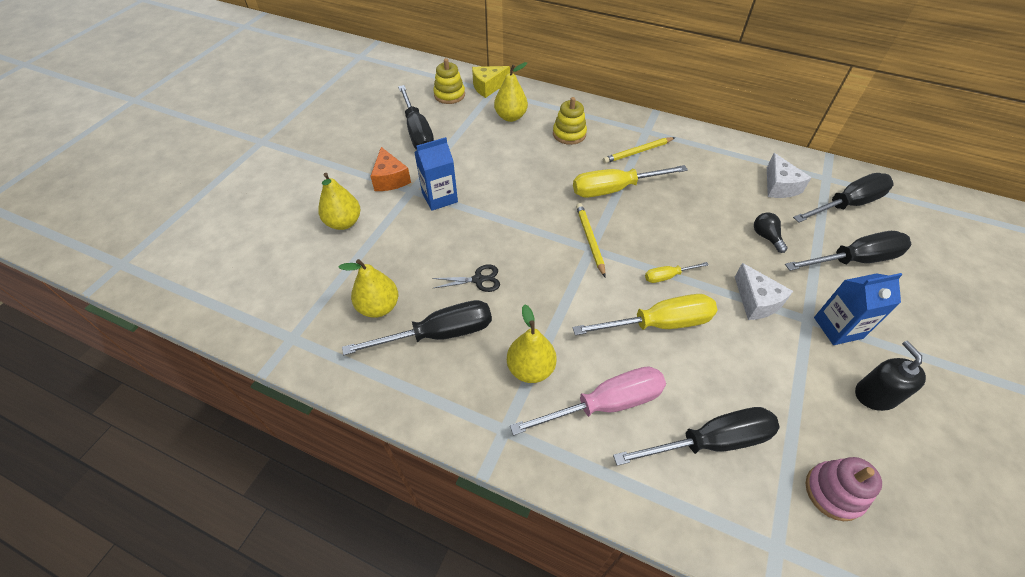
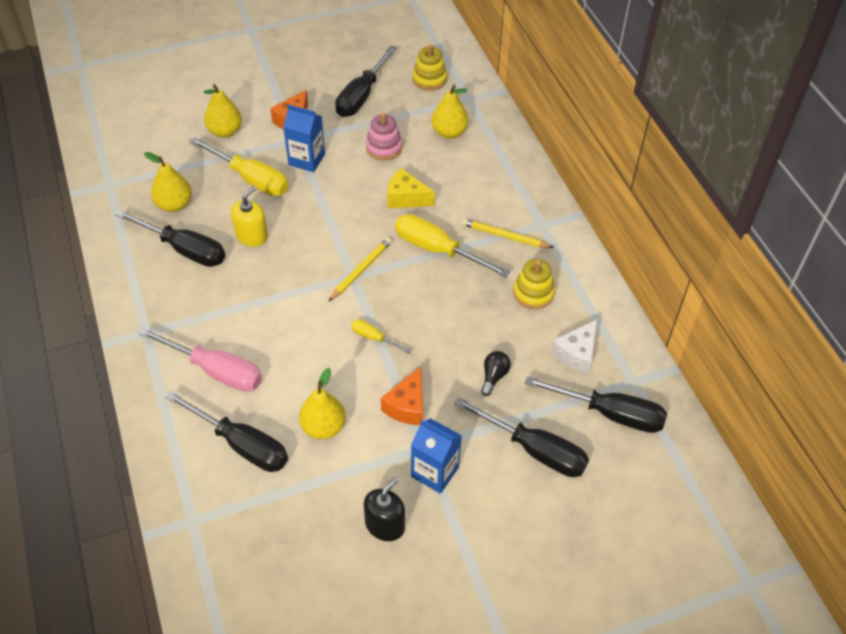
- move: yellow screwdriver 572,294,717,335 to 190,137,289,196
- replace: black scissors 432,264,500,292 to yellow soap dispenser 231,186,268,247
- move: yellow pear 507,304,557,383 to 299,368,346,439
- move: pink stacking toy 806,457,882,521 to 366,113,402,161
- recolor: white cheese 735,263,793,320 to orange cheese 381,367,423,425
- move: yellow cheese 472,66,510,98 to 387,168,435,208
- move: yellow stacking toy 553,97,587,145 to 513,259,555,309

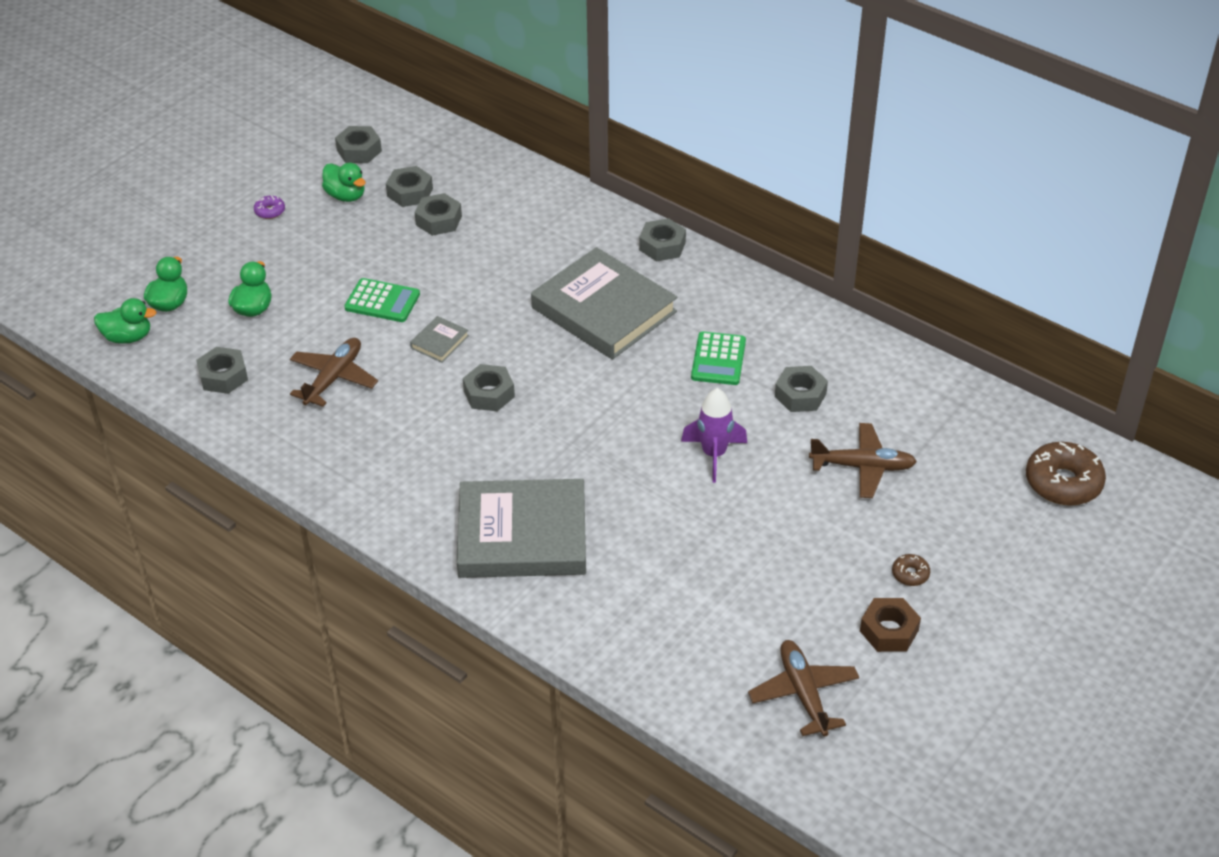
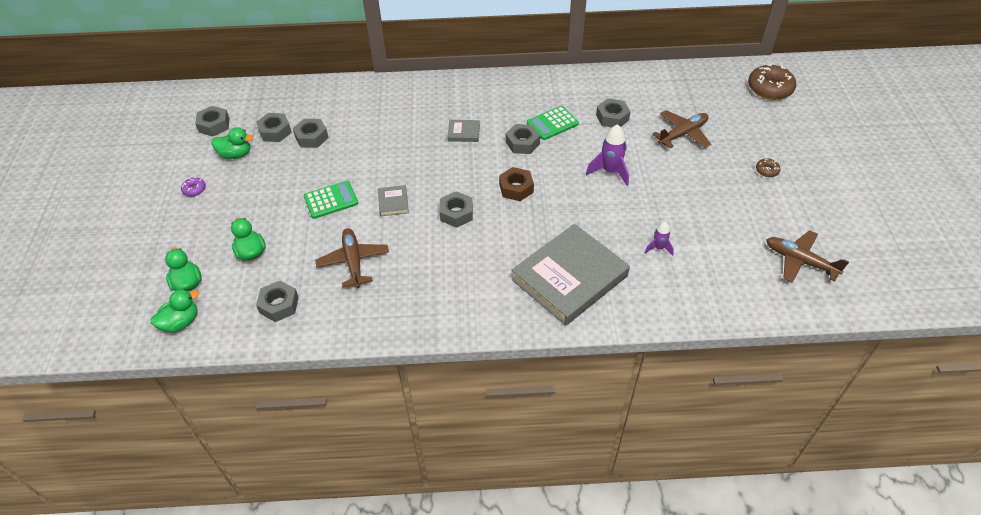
- resize: grey book 531,247,677,360 = 447,120,480,142 x0.40
- move: brown nut 860,598,921,652 to 499,167,534,201
- move: grey nut 639,218,686,261 to 506,124,540,154
- rotate: green calculator 691,332,746,385 = 527,106,579,140 90 degrees clockwise
- insert: purple rocket 645,222,674,256

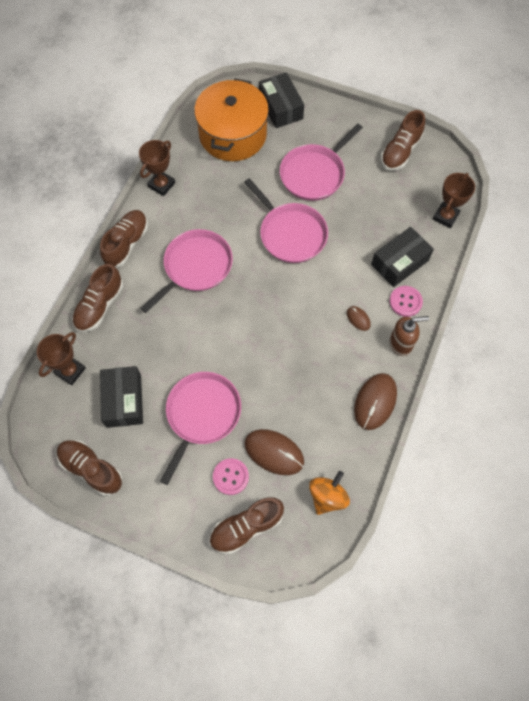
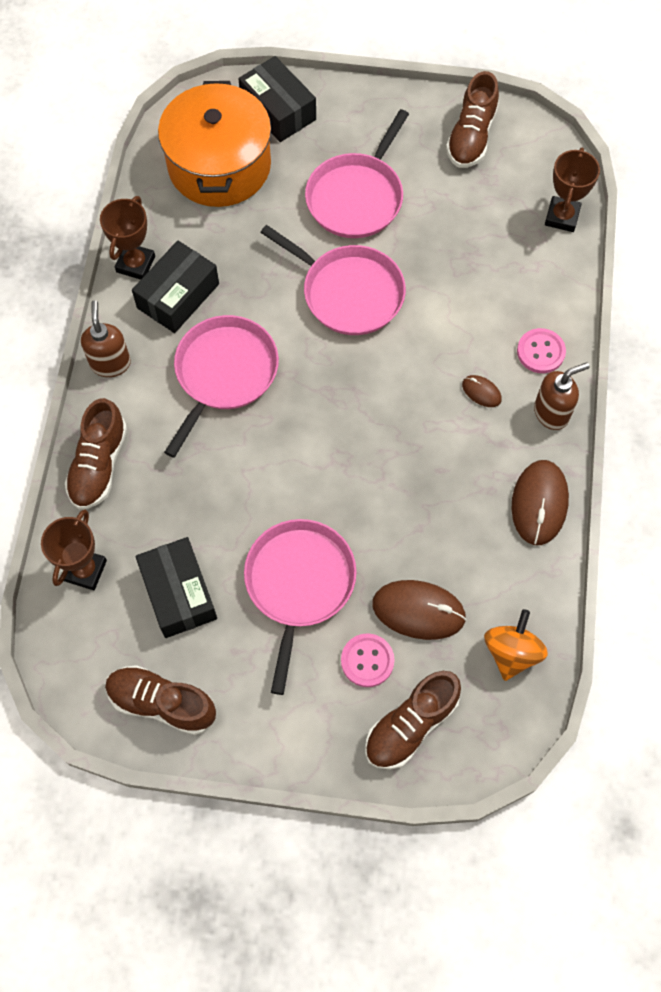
- replace: brown shoe 100,210,148,268 to brown soap dispenser 81,300,131,377
- move: black box 371,227,434,287 to 132,241,219,333

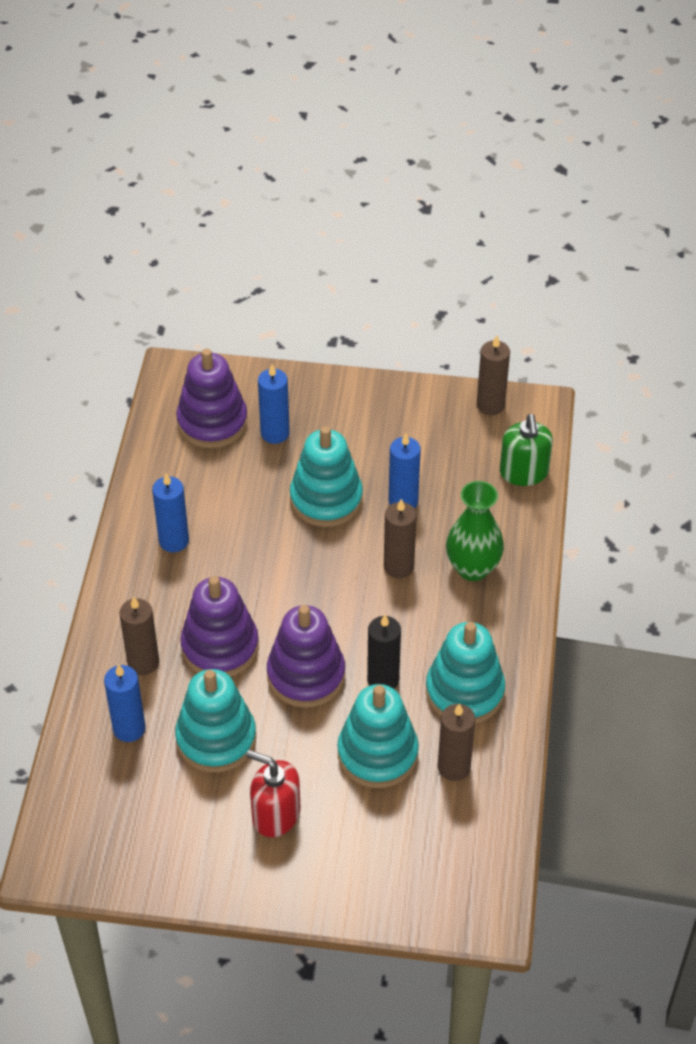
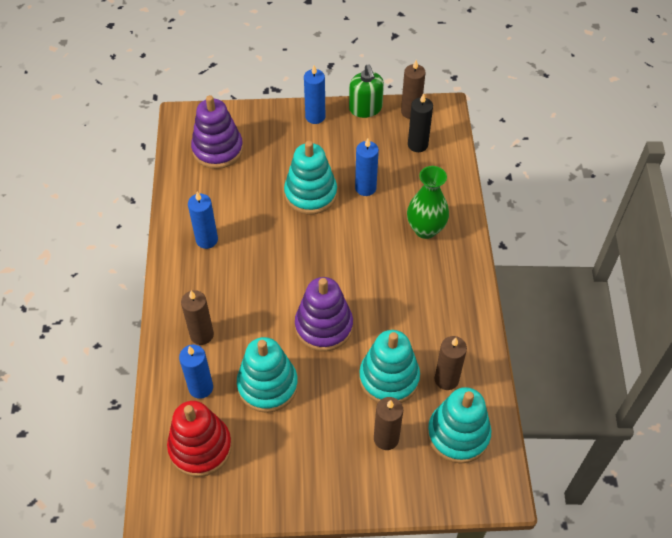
- insert: red stacking toy 167,401,232,477
- move: blue candle 258,364,290,444 to 304,65,325,124
- move: green soap dispenser 500,414,553,486 to 349,64,384,118
- move: brown candle 384,499,417,578 to 374,397,403,450
- move: black candle 367,615,401,689 to 408,93,433,152
- move: turquoise stacking toy 426,622,505,724 to 427,387,491,464
- delete: purple stacking toy 180,576,259,677
- delete: red soap dispenser 246,750,300,837

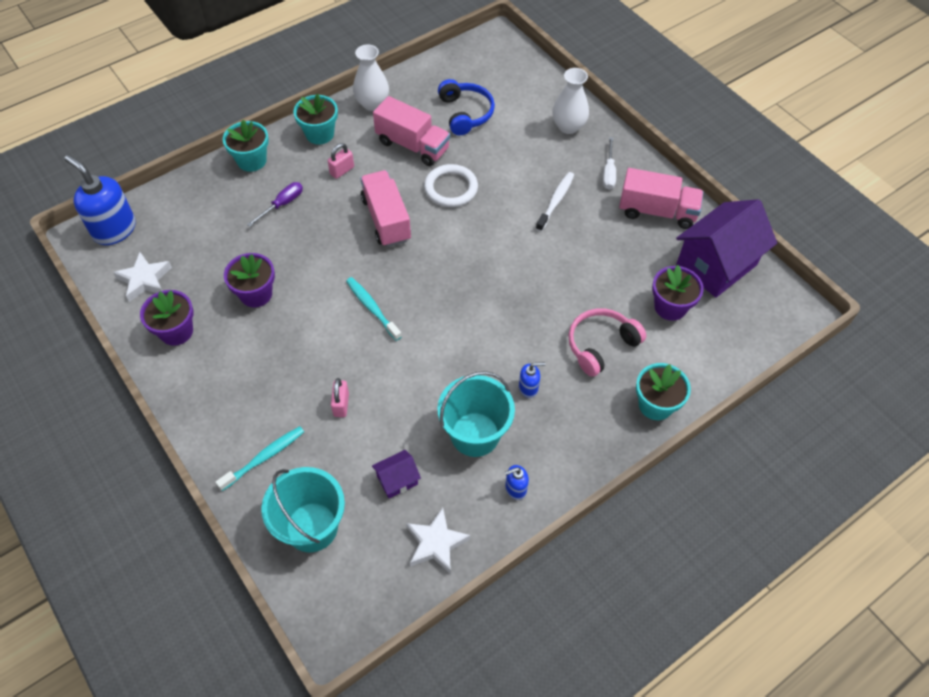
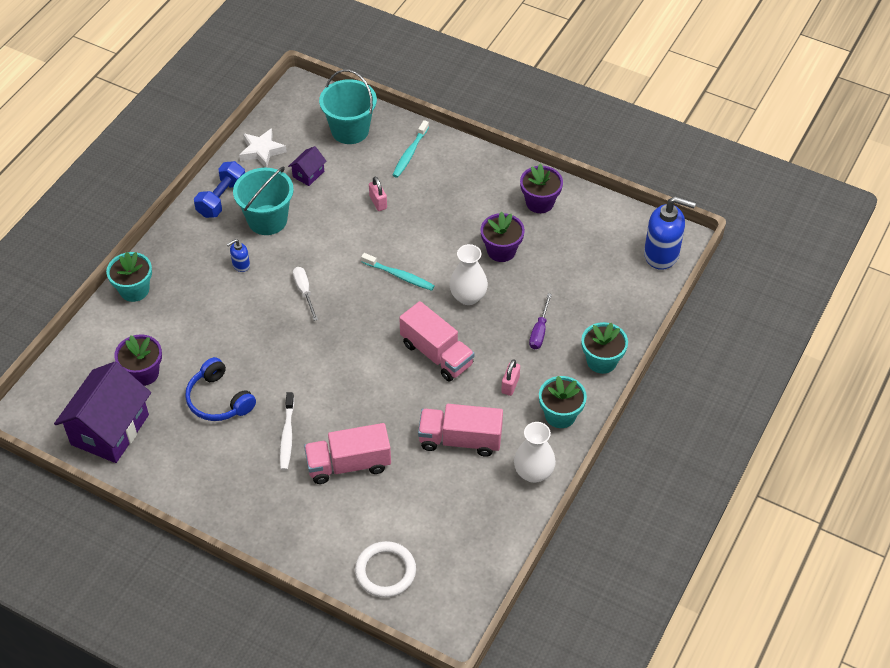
- move: blue headphones 438,79,495,135 to 185,357,256,421
- replace: blue soap dispenser 505,465,529,500 to blue dumbbell 194,161,245,218
- move: white screwdriver 603,137,616,190 to 293,267,318,321
- move: pink truck 619,168,704,229 to 304,423,391,484
- move: white ring 424,164,478,207 to 355,541,416,598
- move: white vase 552,68,589,134 to 450,244,488,305
- delete: white star 113,252,172,302
- delete: pink headphones 568,309,646,377

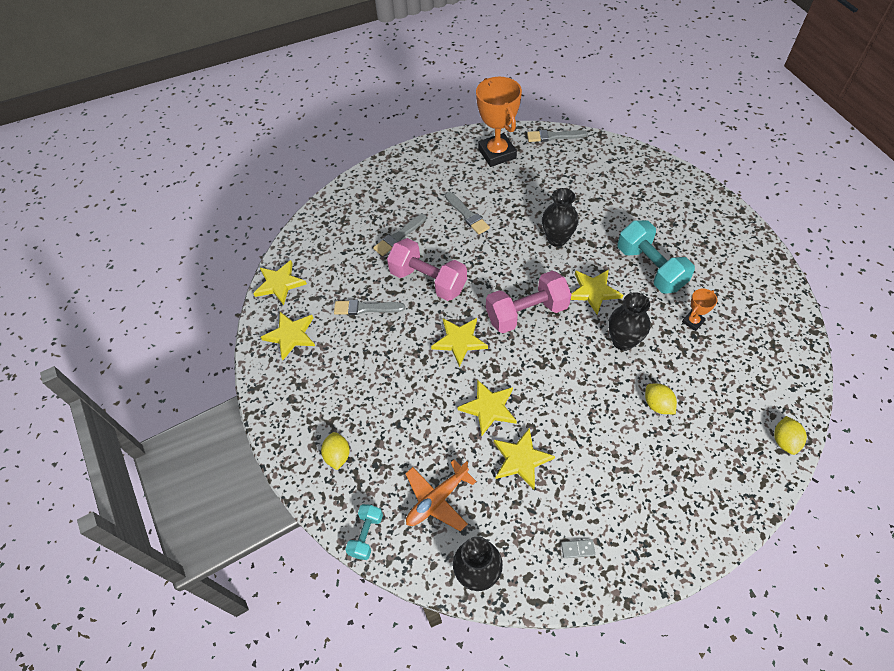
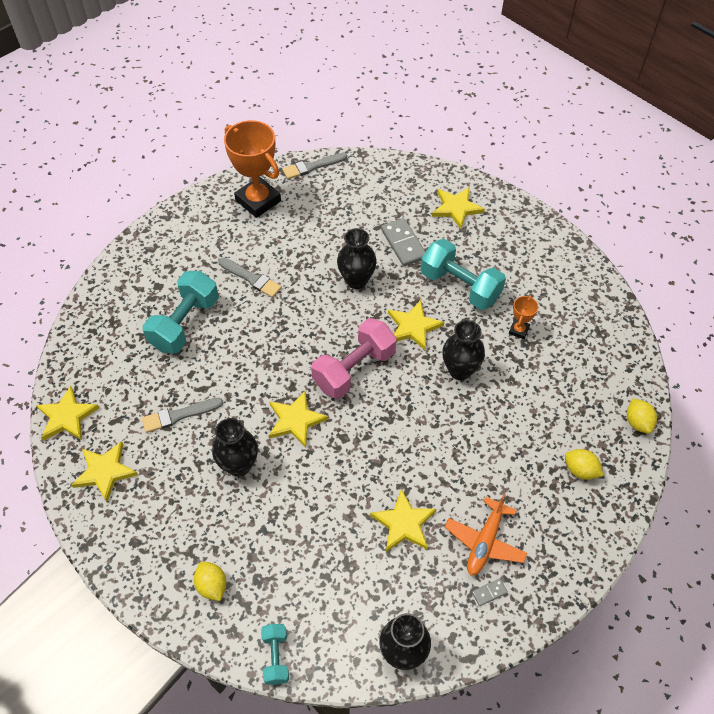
- replace: grey brush 373,214,426,256 to turquoise dumbbell 143,271,219,353
- insert: black vase 212,418,258,477
- insert: grey domino 381,218,425,266
- move: yellow star 457,379,517,436 to 432,187,485,229
- move: orange plane 405,459,477,532 to 445,493,528,575
- move: yellow lemon 645,384,677,414 to 565,449,603,480
- delete: pink dumbbell 387,238,467,301

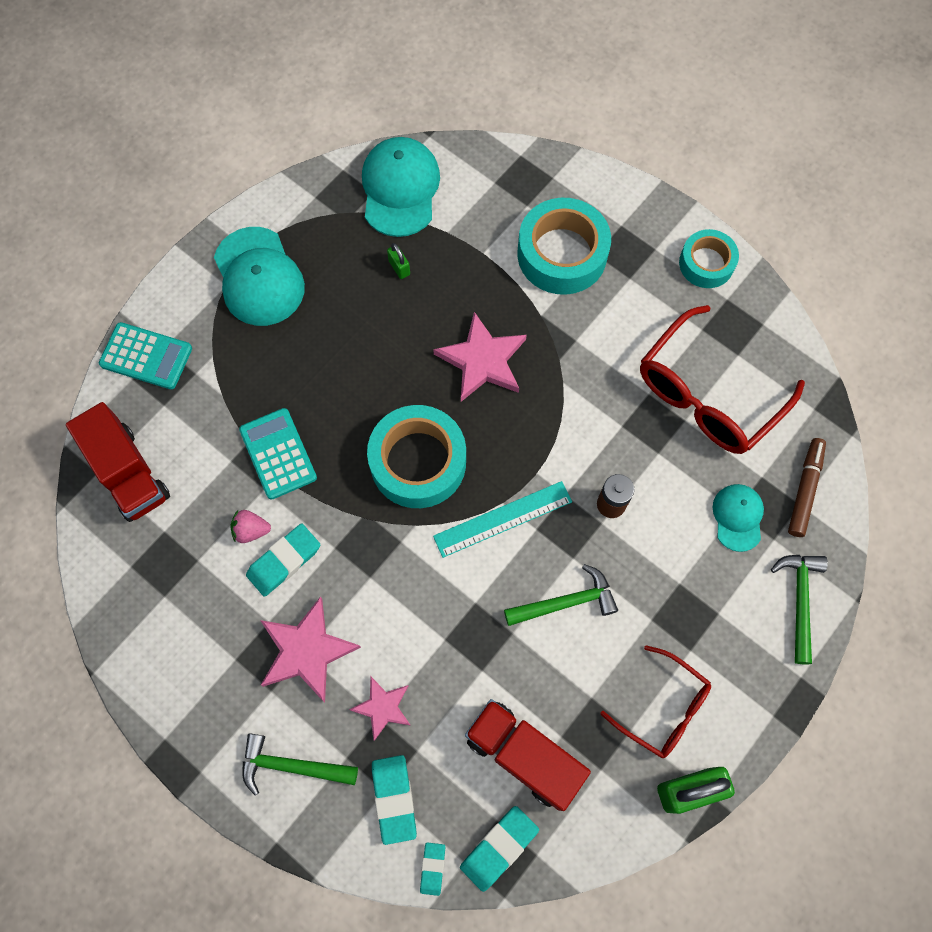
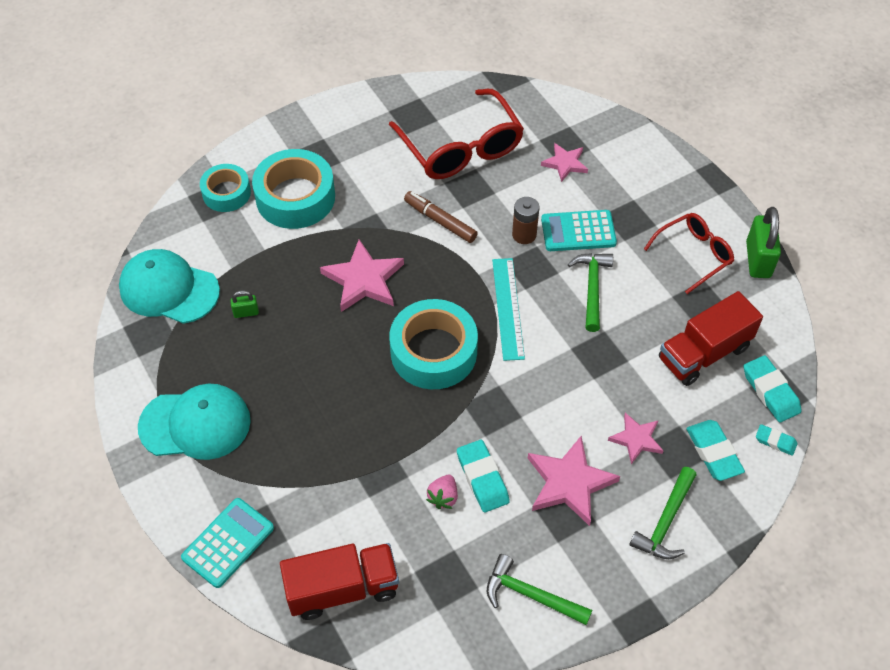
- move: turquoise tape 679,229,739,288 to 200,164,251,212
- move: brown marker 788,438,826,537 to 404,191,478,243
- move: green hammer 771,555,828,664 to 487,554,592,625
- replace: turquoise cap 713,484,764,552 to pink star 541,143,588,182
- move: turquoise calculator 239,408,317,500 to 541,210,617,251
- rotate: turquoise eraser 372,755,417,845 = 686,420,745,481 60 degrees clockwise

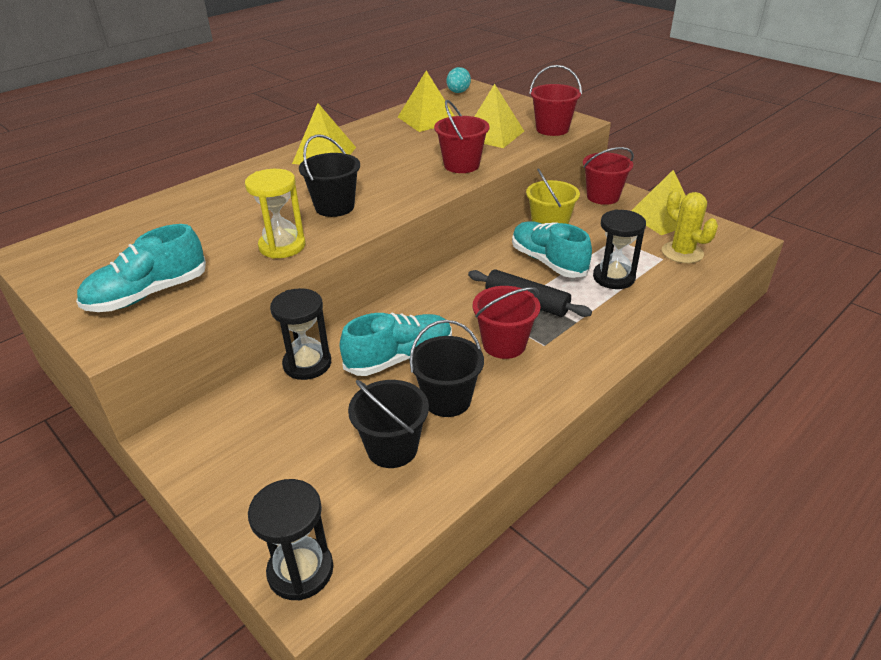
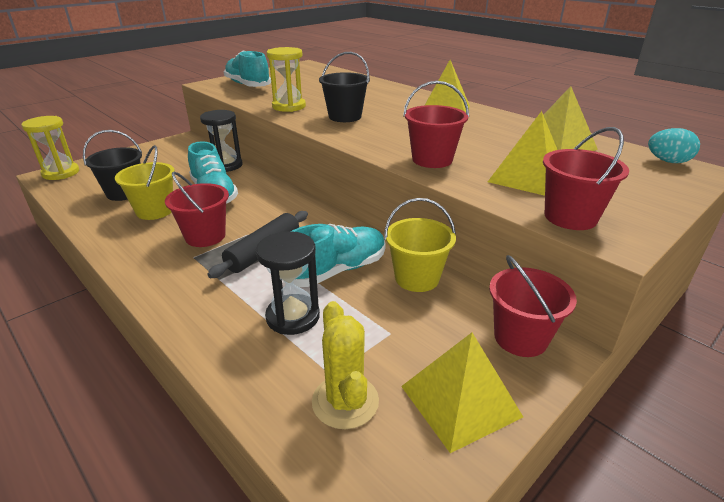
- recolor: black hourglass 248,479,333,600 to yellow hourglass 22,116,79,180
- recolor: black bucket 410,320,484,417 to yellow bucket 115,145,175,220
- rotate: yellow cactus 662,190,718,263 = 312,301,379,429 75 degrees counterclockwise

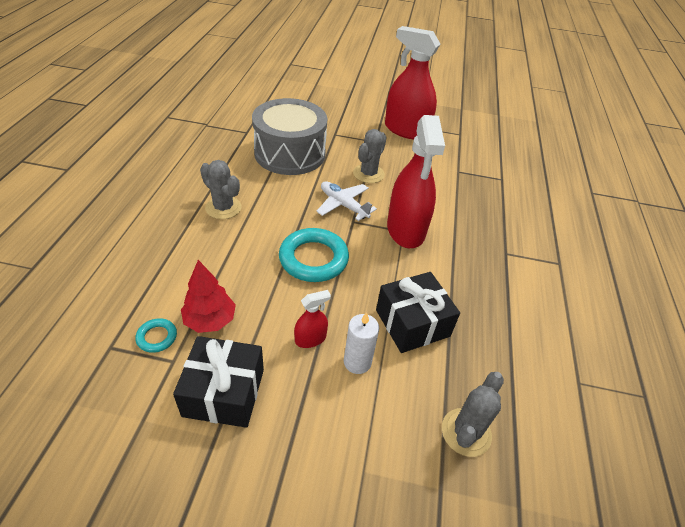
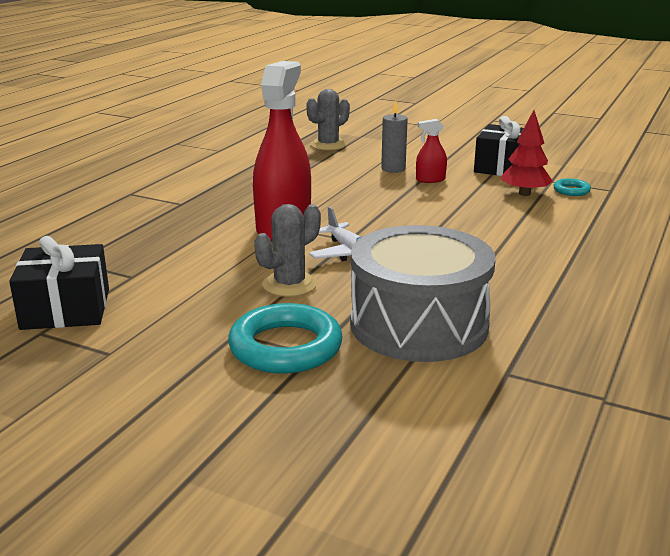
- move: black gift 376,272,460,353 to 9,236,109,330
- move: turquoise ring 279,228,349,282 to 228,303,343,374
- recolor: white candle 344,312,379,374 to grey candle 381,100,408,173
- delete: grey cactus 200,160,242,219
- delete: red spray bottle 385,26,440,140

